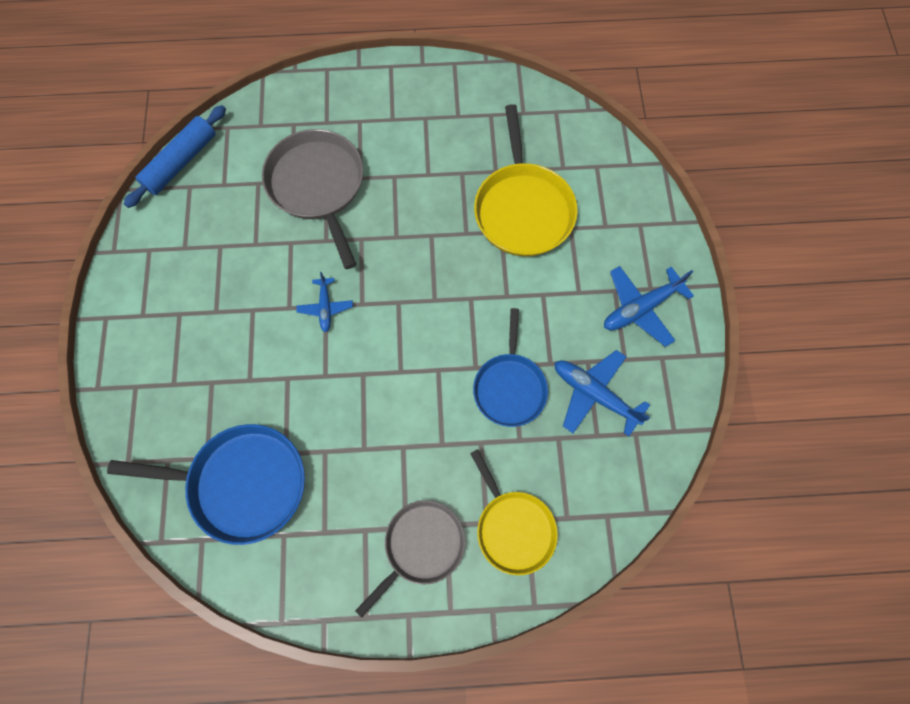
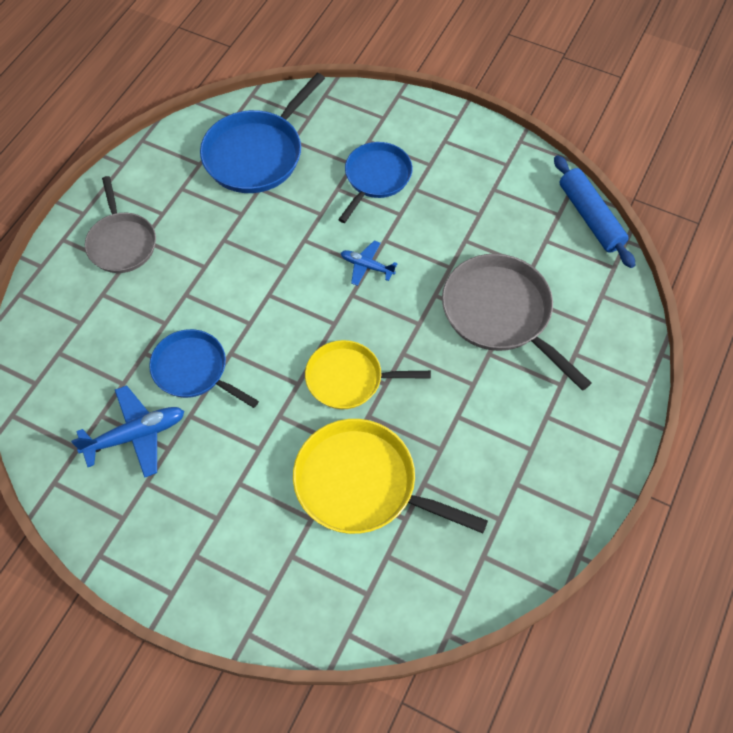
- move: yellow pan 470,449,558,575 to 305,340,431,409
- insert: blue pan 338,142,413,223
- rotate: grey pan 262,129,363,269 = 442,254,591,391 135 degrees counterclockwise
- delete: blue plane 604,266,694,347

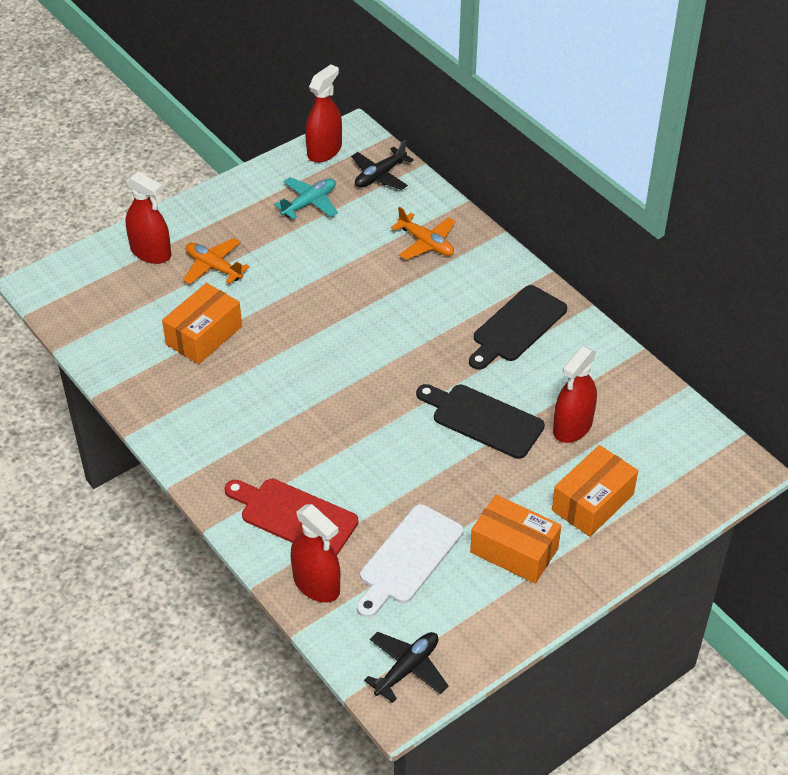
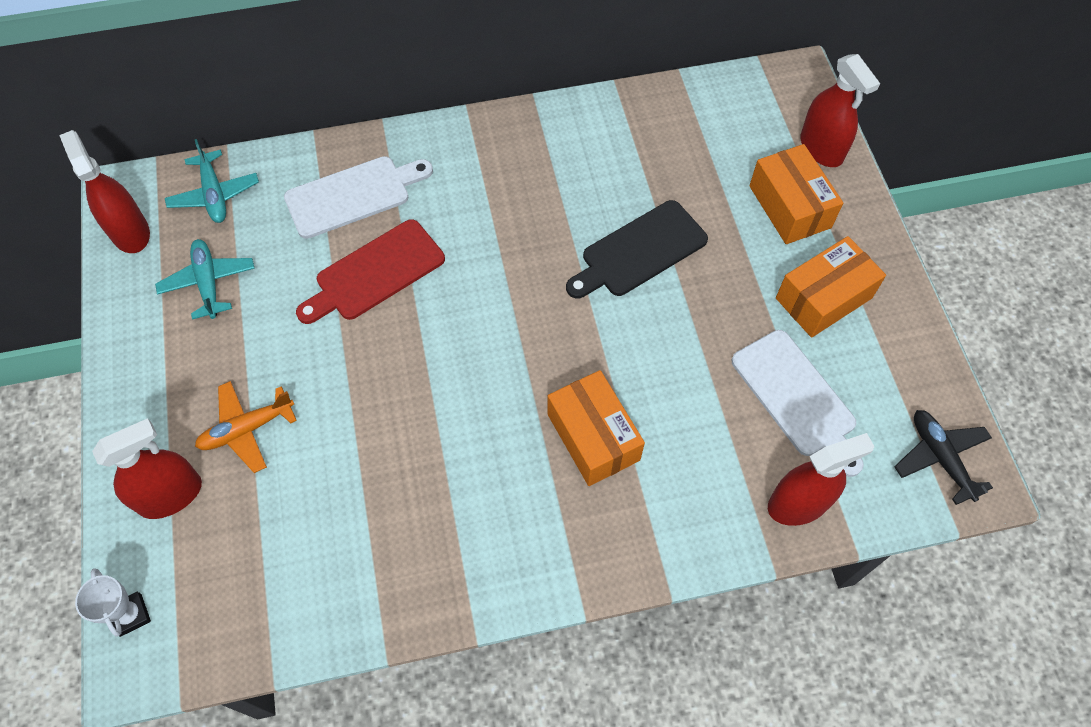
- insert: white trophy 75,568,151,637
- recolor: black plane 351,140,414,190 to turquoise plane 165,139,259,223
- replace: orange plane 391,207,456,260 to white cutting board 284,156,433,239
- move: red cutting board 225,479,359,556 to 296,219,445,324
- move: orange box 162,283,242,364 to 548,370,645,486
- move: red spray bottle 553,346,597,443 to 800,54,880,167
- delete: black cutting board 469,285,567,370

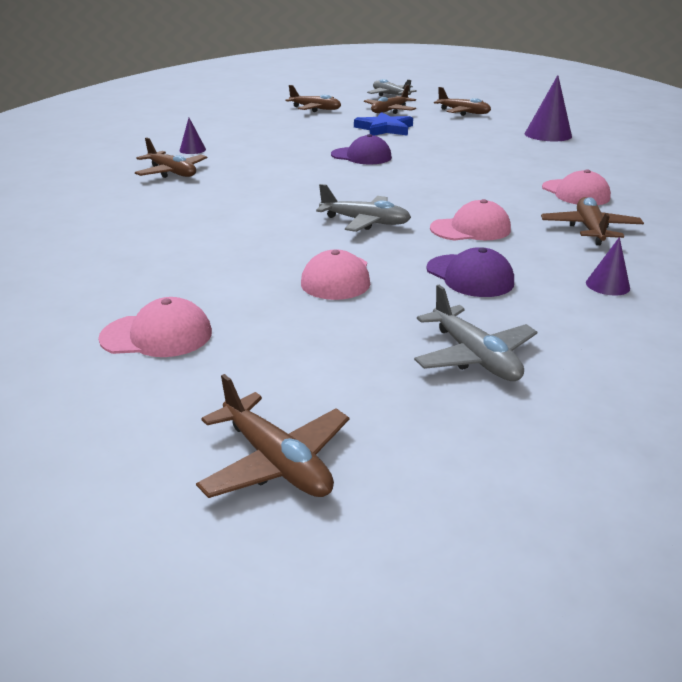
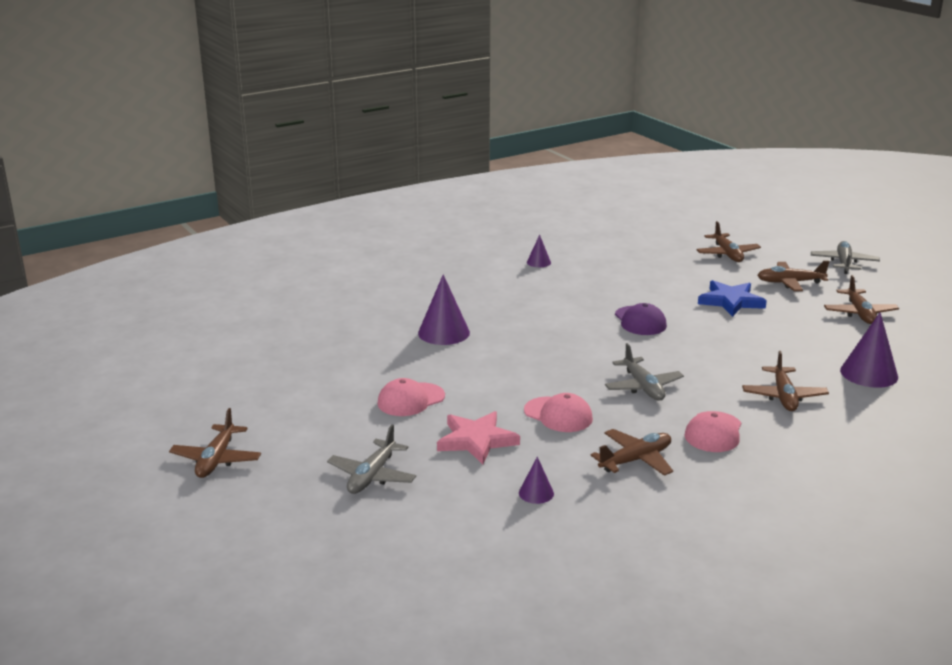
- insert: purple cone 418,274,470,345
- replace: purple cap 426,247,514,297 to pink star 437,411,520,464
- move: grey plane 316,184,411,232 to 605,343,684,400
- move: brown plane 135,137,207,178 to 742,351,829,411
- delete: pink cap 98,297,212,357

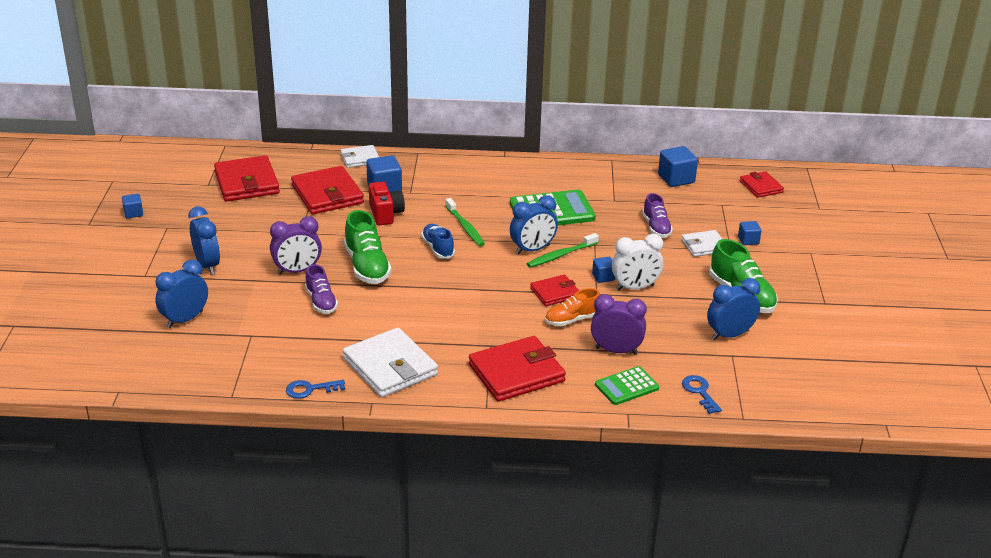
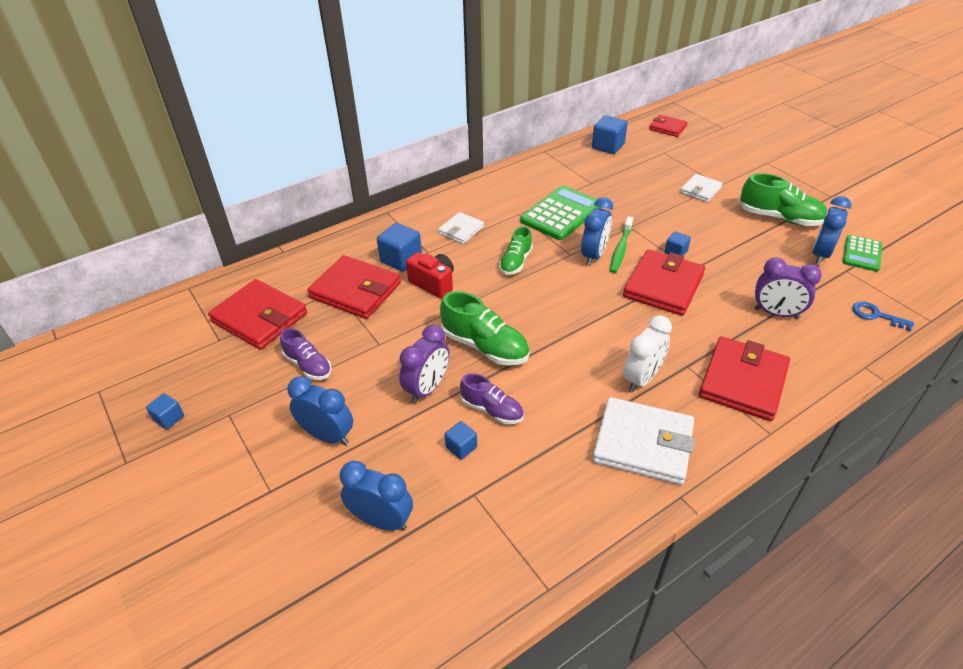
- move: purple shoe 642,193,673,238 to 280,328,331,380
- rotate: blue clock 155,260,208,328 = 340,461,413,531 105 degrees clockwise
- move: white wallet 340,145,379,168 to 438,212,484,244
- move: blue cube 738,221,762,245 to 445,421,477,460
- replace: green toothbrush 445,198,485,246 to green shoe 499,226,533,275
- resize: red wallet 530,275,579,306 = 623,249,705,316 x1.77
- move: white clock 612,234,663,291 to 623,315,672,392
- rotate: purple clock 591,294,647,354 = 755,257,822,319 135 degrees counterclockwise
- move: green calculator 595,366,659,405 to 843,235,882,272
- delete: blue key 286,380,345,399
- delete: blue shoe 421,224,455,259
- delete: orange shoe 545,288,600,326

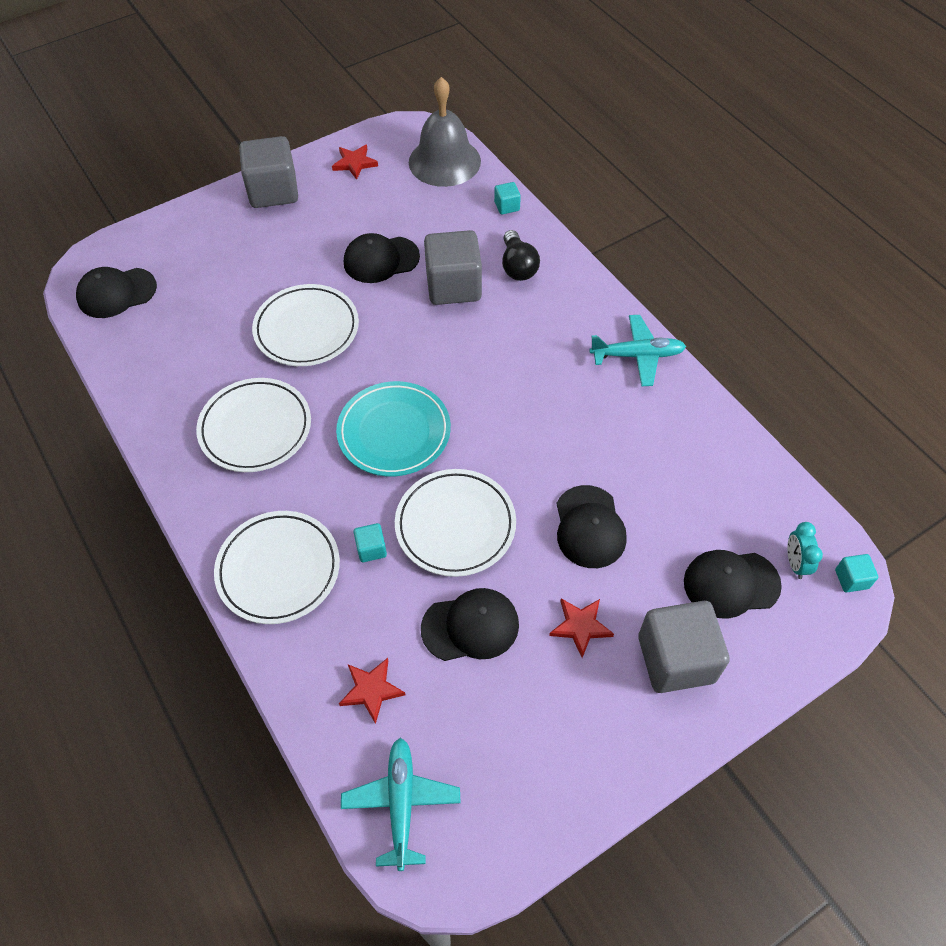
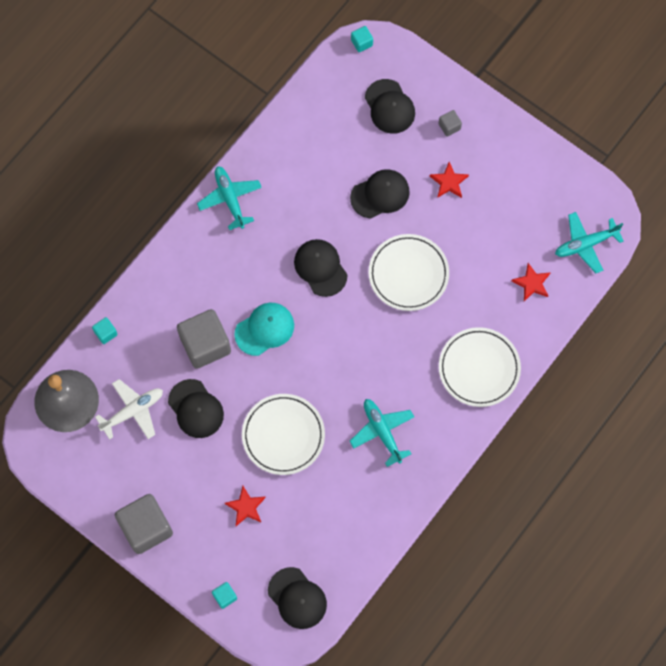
- insert: white plane 95,379,163,440
- move: turquoise cube 354,523,387,562 to 212,582,237,609
- move: red star 332,145,378,180 to 225,486,266,526
- insert: turquoise cap 234,303,294,356
- move: black cap 421,588,519,661 to 294,239,347,297
- replace: white plate 196,378,311,472 to turquoise plane 350,399,414,467
- resize: grey cube 638,601,729,693 = 438,110,462,136 x0.44
- delete: turquoise plate 336,381,451,477
- delete: black light bulb 502,230,540,281
- delete: turquoise clock 787,522,823,579

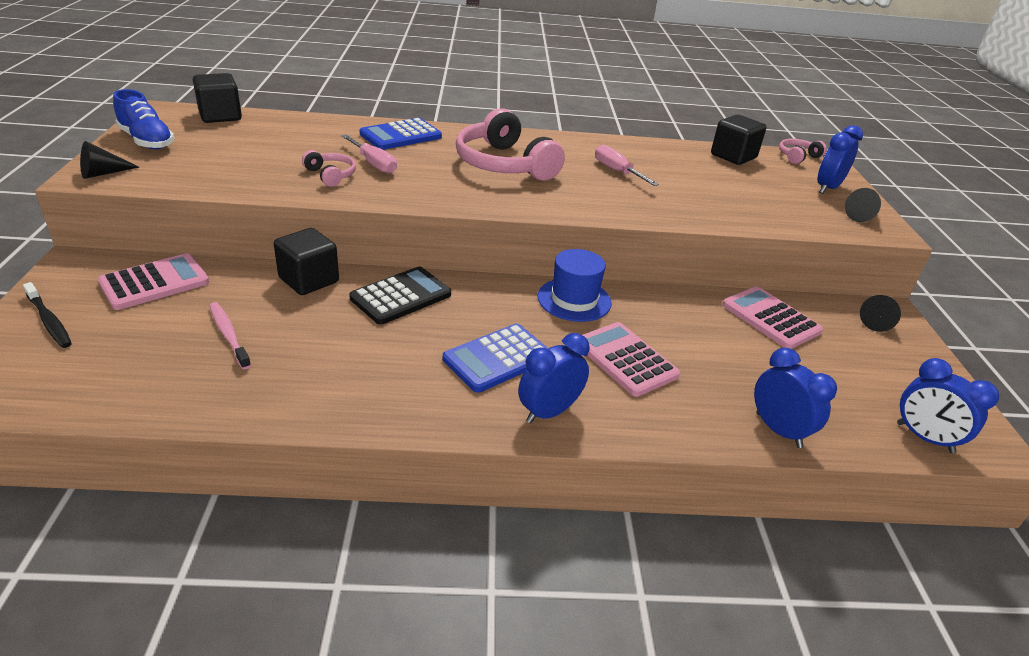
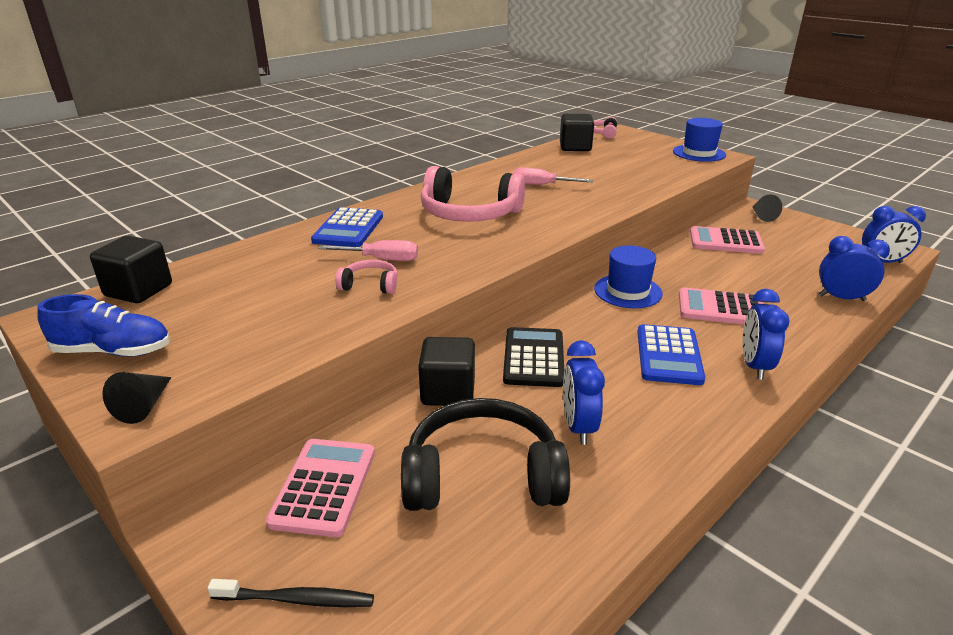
- replace: pink toothbrush 209,302,251,369 to black headphones 401,398,570,511
- move: blue clock 817,125,863,194 to 563,340,605,445
- replace: black cone 845,188,881,222 to blue hat 673,118,726,162

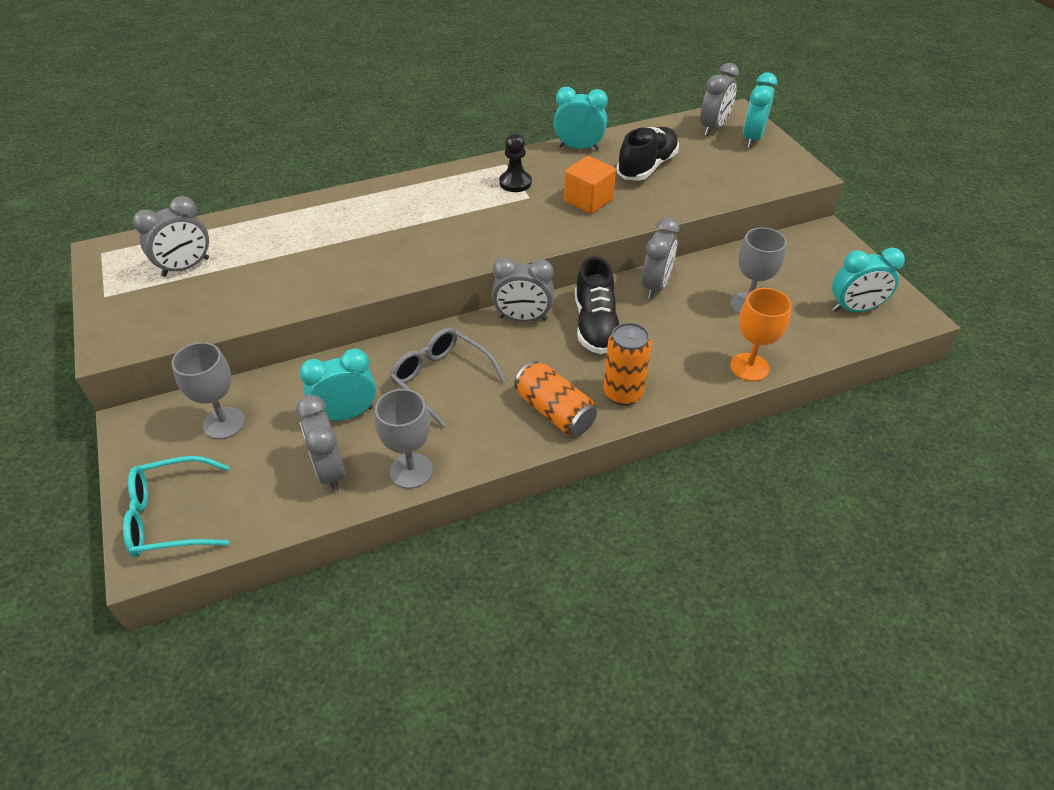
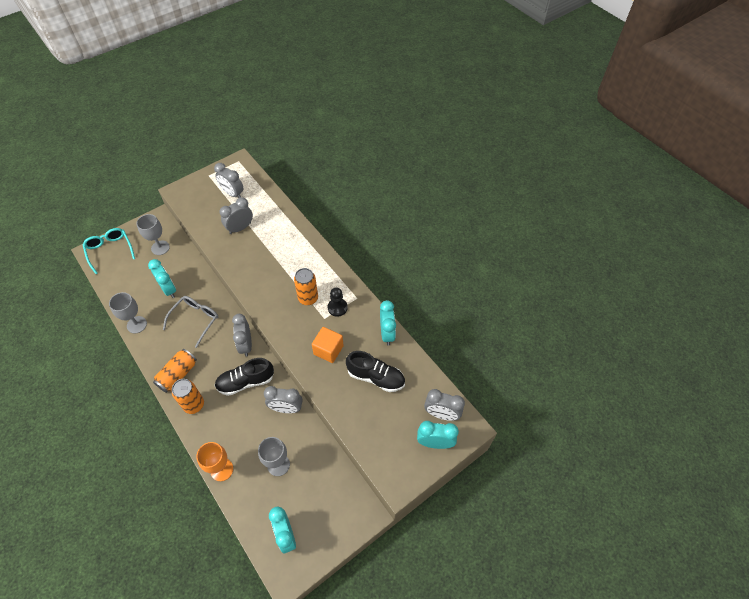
- move: grey clock 296,395,345,492 to 219,197,253,234
- insert: orange can 294,268,318,305

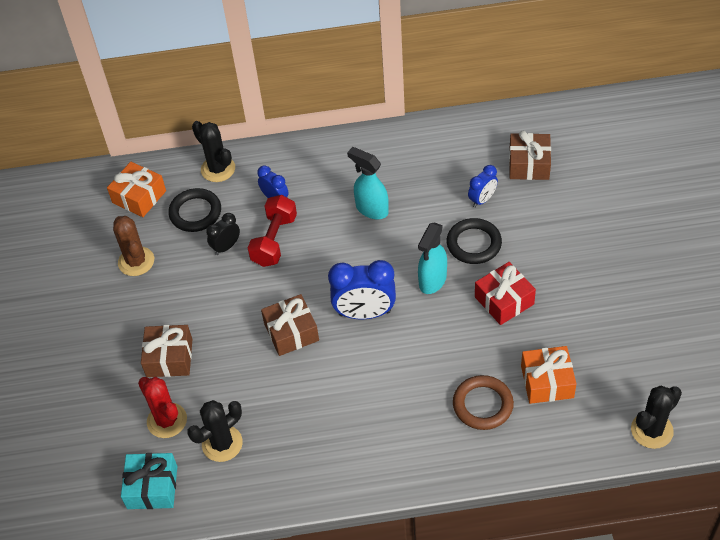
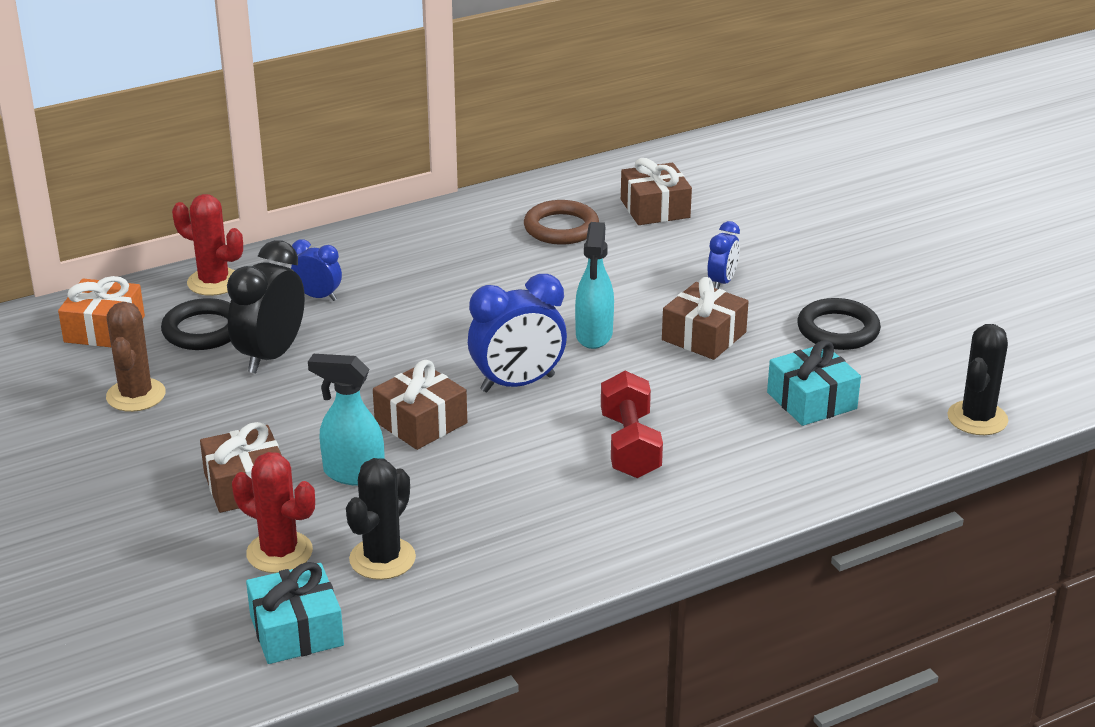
- rotate: brown cactus 113,216,154,276 = 106,302,166,412 45 degrees clockwise
- recolor: black cactus 192,121,235,182 to red cactus 172,194,243,296
- resize: black clock 206,213,240,255 = 227,240,305,373 x1.79
- move: turquoise spray bottle 347,147,389,219 to 308,354,384,486
- move: brown ring 453,375,514,430 to 524,200,599,245
- move: red dumbbell 248,195,297,267 to 601,371,663,478
- recolor: red gift 475,262,536,325 to brown gift 662,277,749,360
- move: blue clock 468,165,498,208 to 707,221,740,289
- recolor: orange gift 521,346,576,404 to turquoise gift 767,340,861,426
- move: black ring 447,218,502,264 to 797,298,881,350

